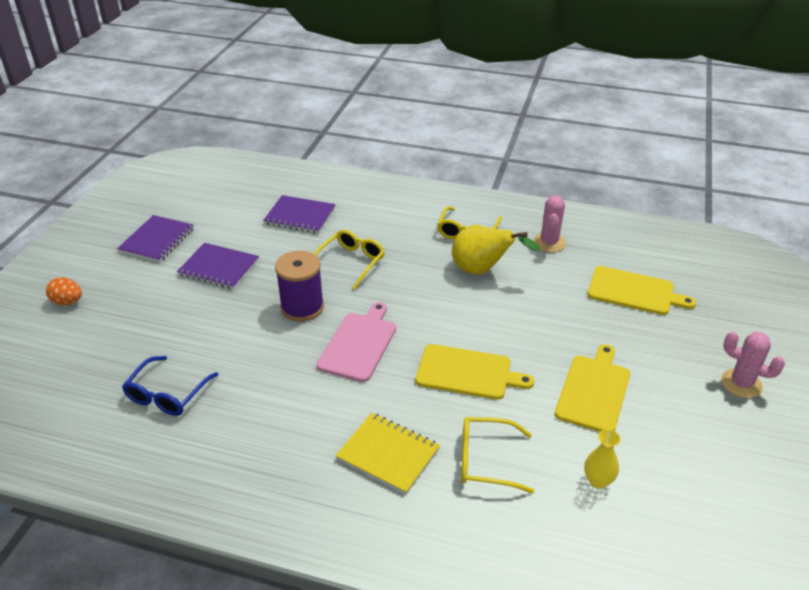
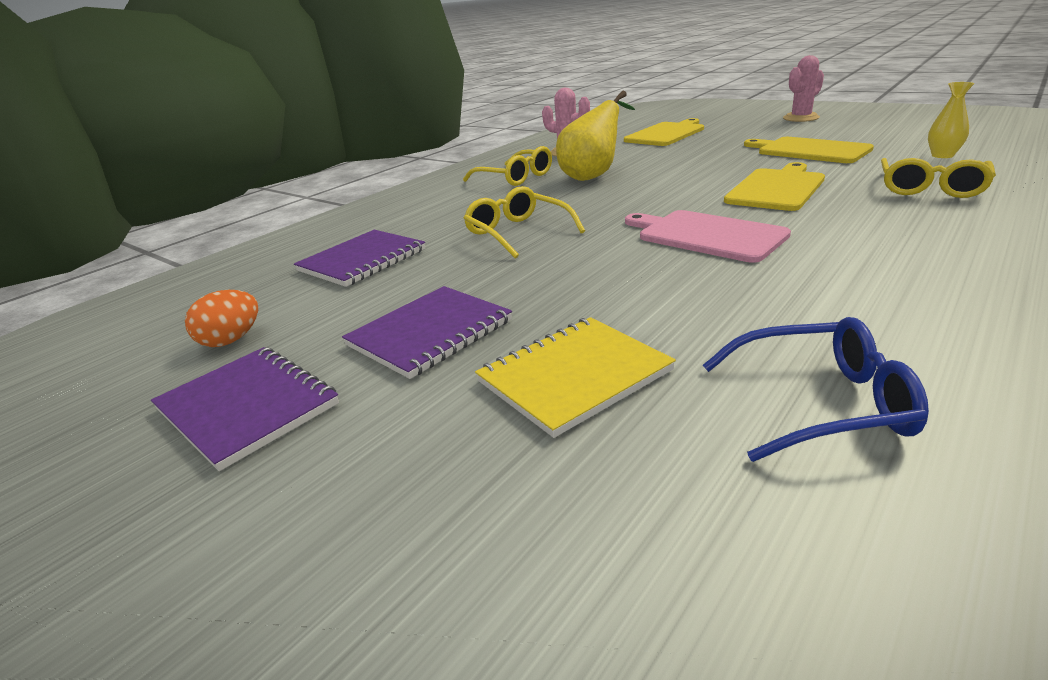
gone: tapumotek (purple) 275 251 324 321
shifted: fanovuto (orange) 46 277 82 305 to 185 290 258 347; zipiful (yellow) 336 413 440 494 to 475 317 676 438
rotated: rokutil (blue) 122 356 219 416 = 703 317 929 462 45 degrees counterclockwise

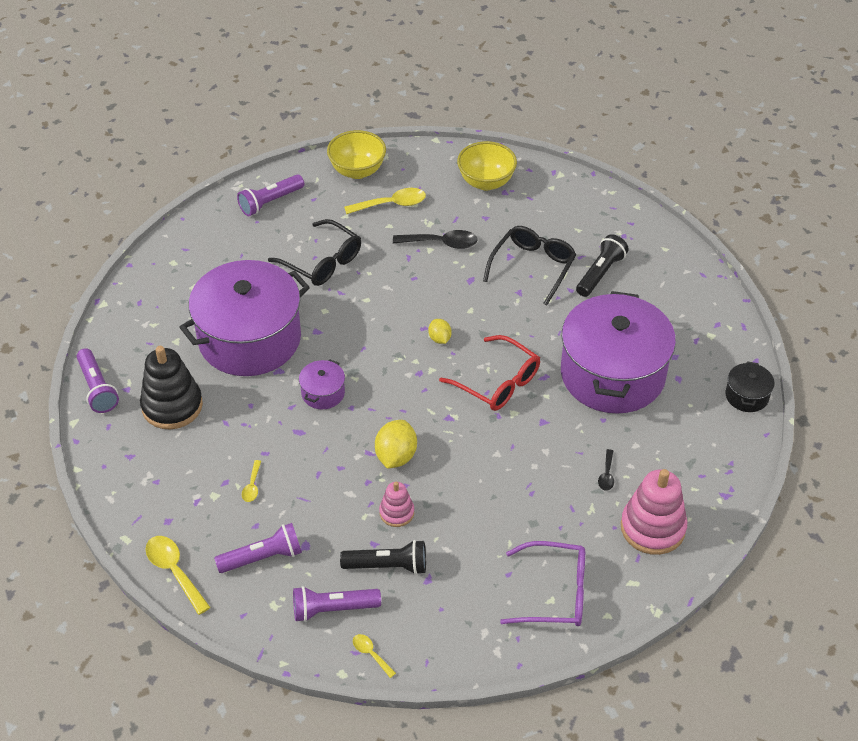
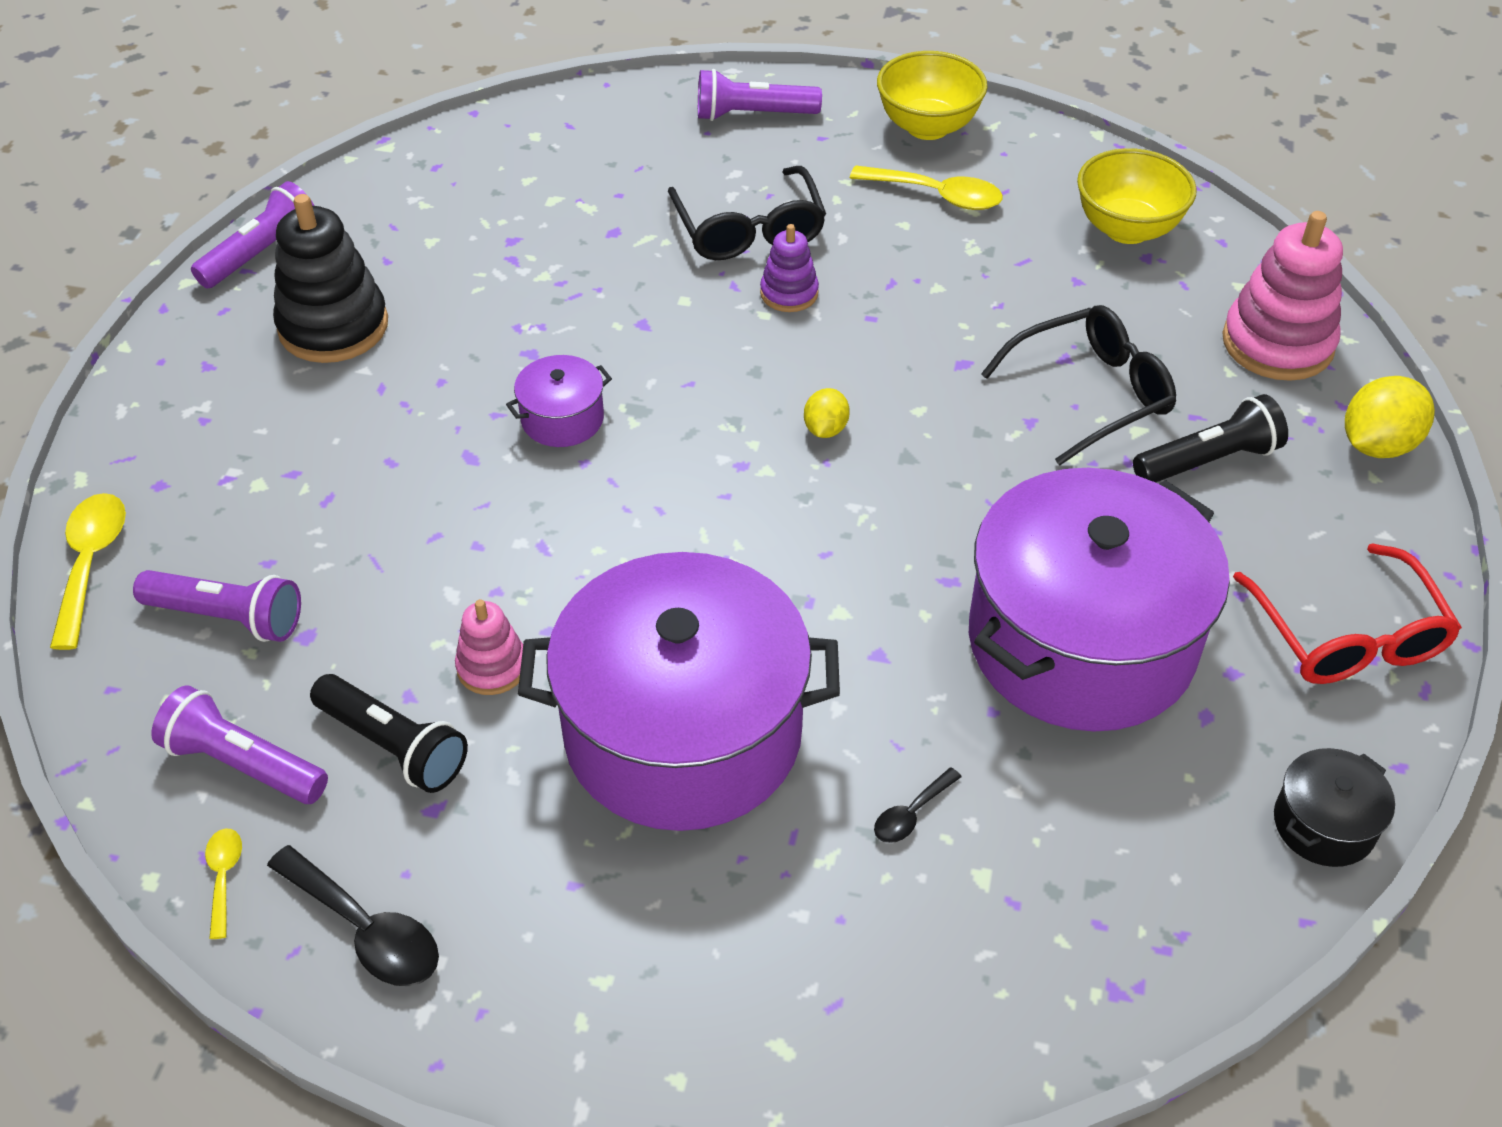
gone: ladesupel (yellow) 242 460 261 502; rokutil (purple) 500 541 585 626
new: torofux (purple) 760 224 819 312
shifted: ladesupel (black) 393 230 478 249 to 267 845 439 986; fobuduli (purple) 180 260 310 376 to 518 552 840 831; rokutil (red) 439 335 540 411 to 1233 543 1462 684; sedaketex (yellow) 375 420 417 469 to 1345 376 1435 458; torofux (pink) 621 469 687 555 to 1222 211 1343 381
rotated: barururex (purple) 77 348 119 413 = 191 181 315 289 150 degrees counterclockwise

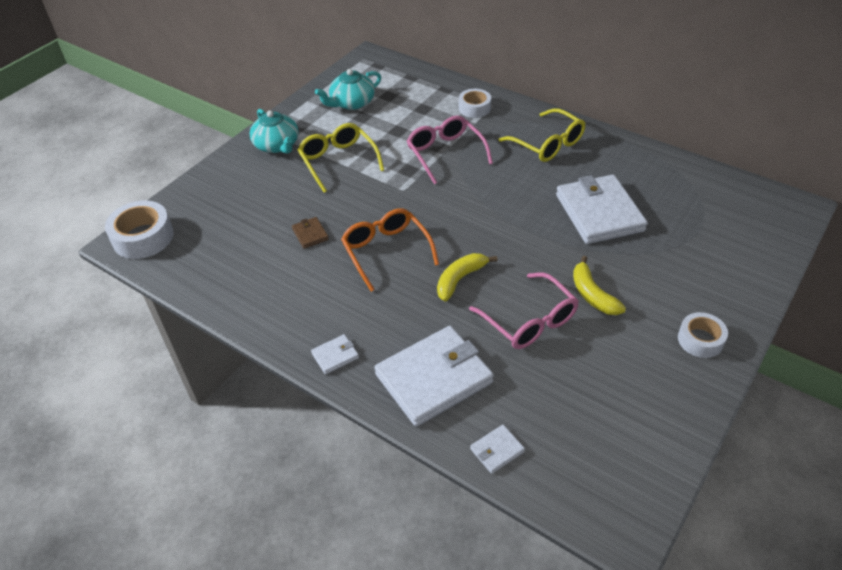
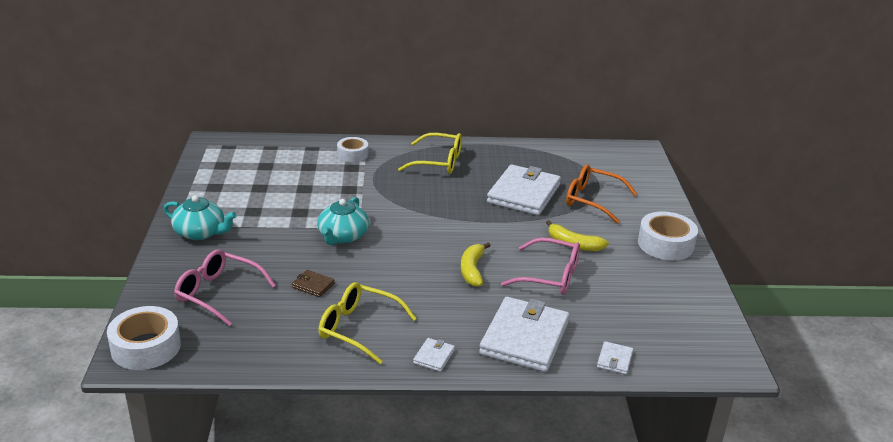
shifted: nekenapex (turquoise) 315 69 381 110 to 317 197 369 245; rokutil (pink) 407 116 493 184 to 174 249 276 326; rokutil (yellow) 298 123 384 193 to 318 282 417 364; rokutil (orange) 341 208 439 292 to 566 165 637 224
rotated: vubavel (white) 556 175 648 244 = 487 165 561 215 75 degrees clockwise
scaled: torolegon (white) 678 312 728 358 = 638 211 698 261 x1.58

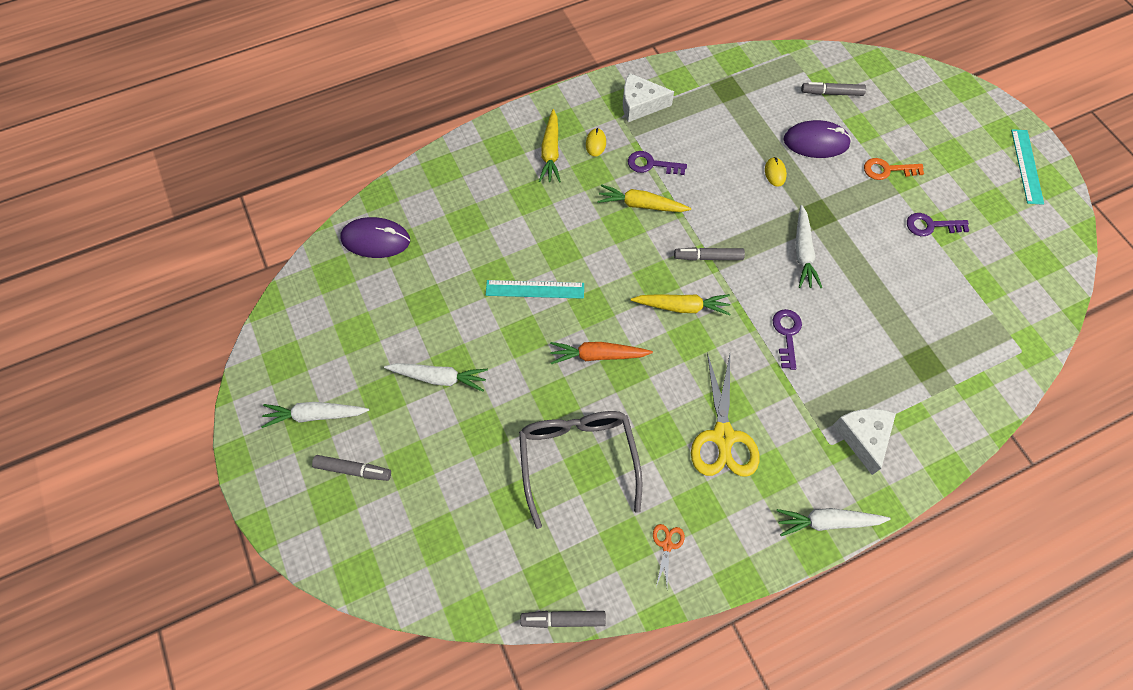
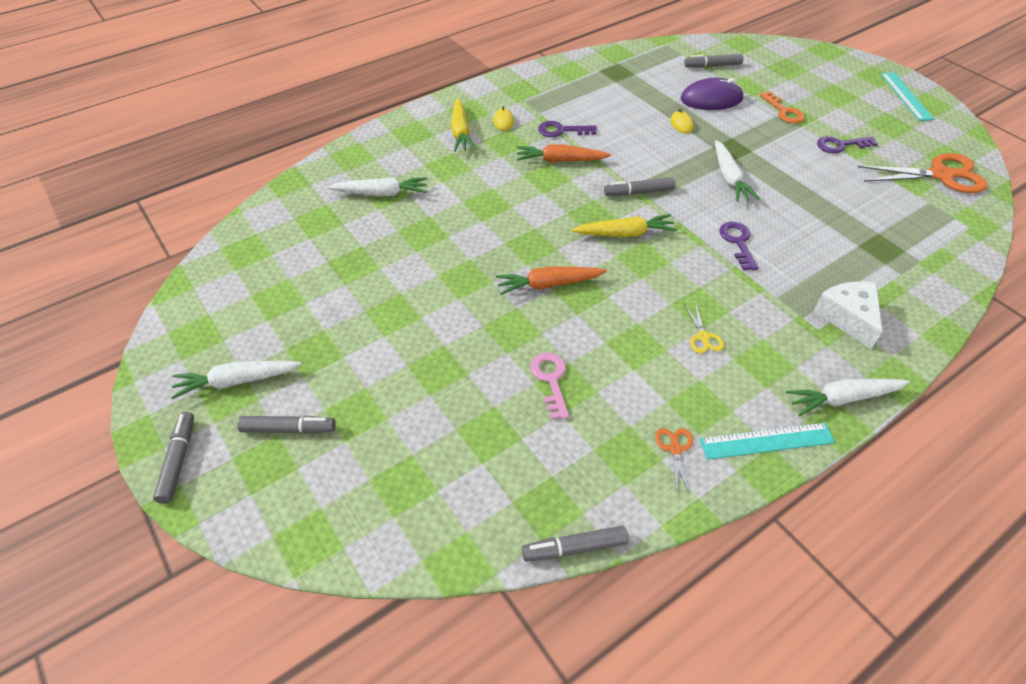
gone: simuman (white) 623 73 674 122; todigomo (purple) 340 217 410 258
new: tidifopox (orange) 858 153 988 193; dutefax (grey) 153 412 194 504
shifted: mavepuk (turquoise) 486 280 584 299 to 699 423 835 460; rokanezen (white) 384 363 488 392 to 328 177 428 197
swapped: rokutil (grey) 519 411 642 529 to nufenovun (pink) 530 352 569 420
repainted: rokanezen (yellow) 597 184 691 212 to rokanezen (orange) 517 144 611 162
rotated: nufenovun (orange) 864 158 924 180 = 760 91 805 123 105 degrees counterclockwise
scaled: tidifopox (yellow) 691 353 760 477 = 684 302 724 353 x0.45

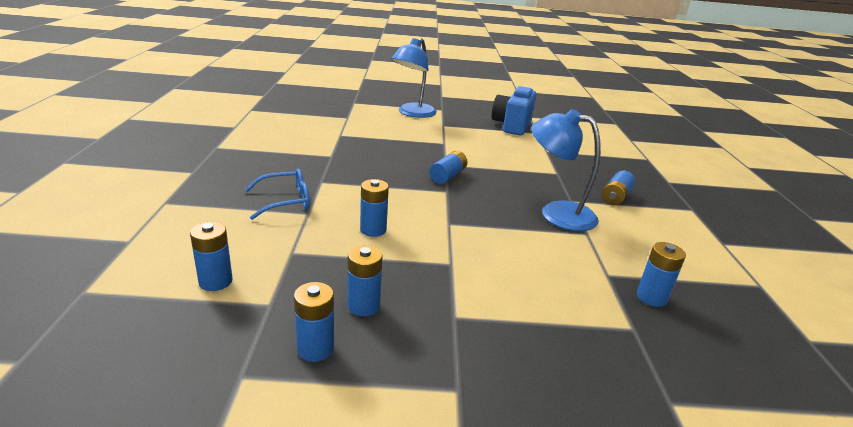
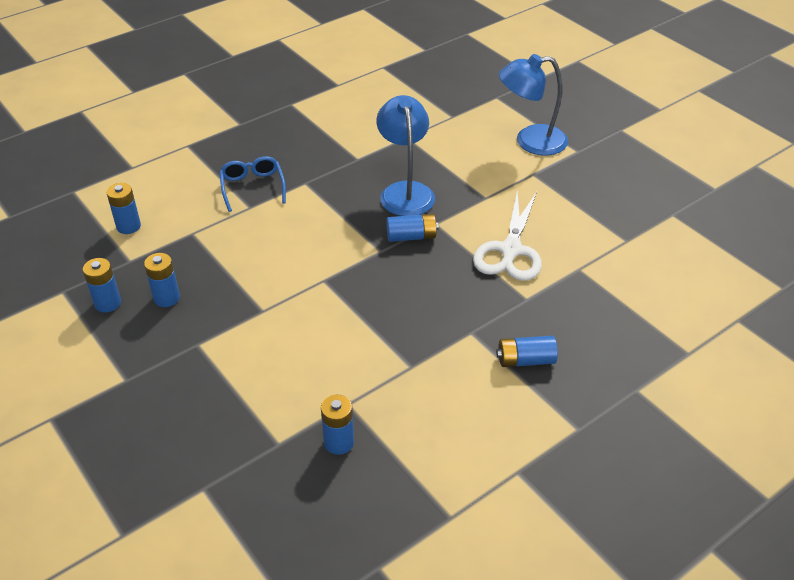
gone: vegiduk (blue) 492 86 537 135; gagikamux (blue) 360 179 389 237
new: tidifopox (white) 473 189 542 281
shifted: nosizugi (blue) 531 109 601 231 to 376 95 435 216
rotated: rokutil (blue) 245 169 310 220 = 220 156 286 212 135 degrees counterclockwise

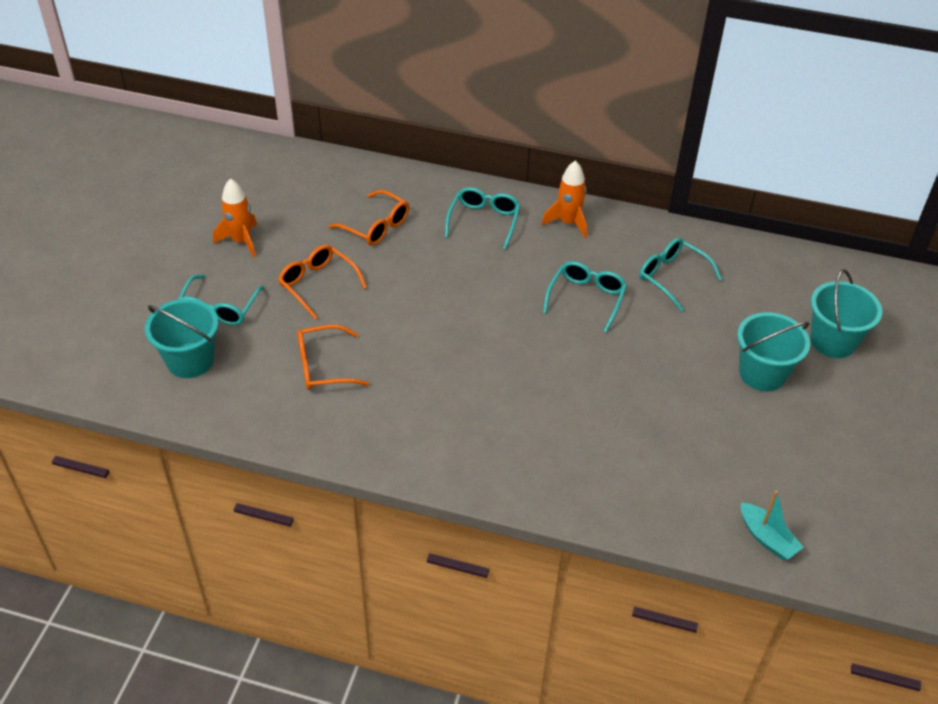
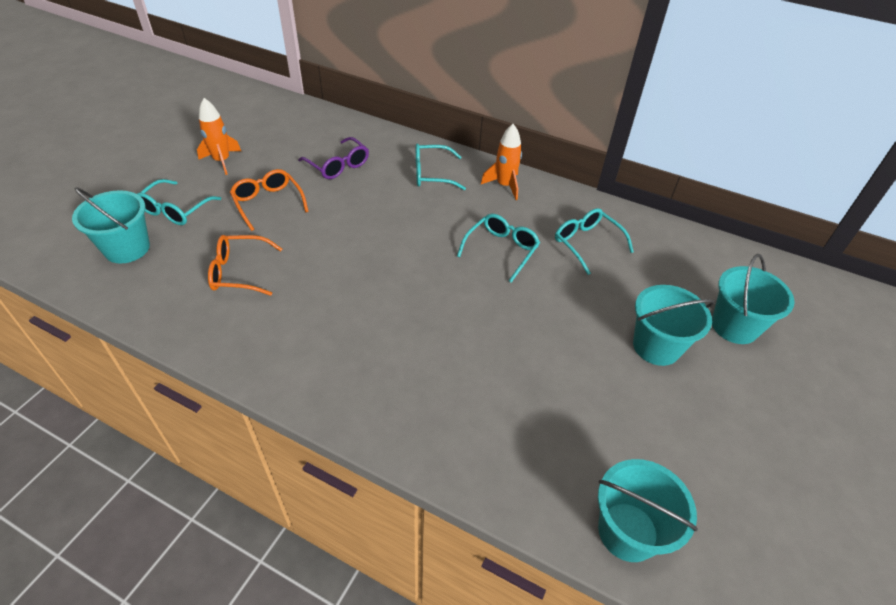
swapped: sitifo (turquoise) 741 490 804 560 to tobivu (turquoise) 598 459 698 562
repainted: rokutil (orange) 329 190 409 246 to rokutil (purple) 298 137 369 179
rotated: rokutil (turquoise) 445 187 520 249 = 416 143 466 190 120 degrees counterclockwise

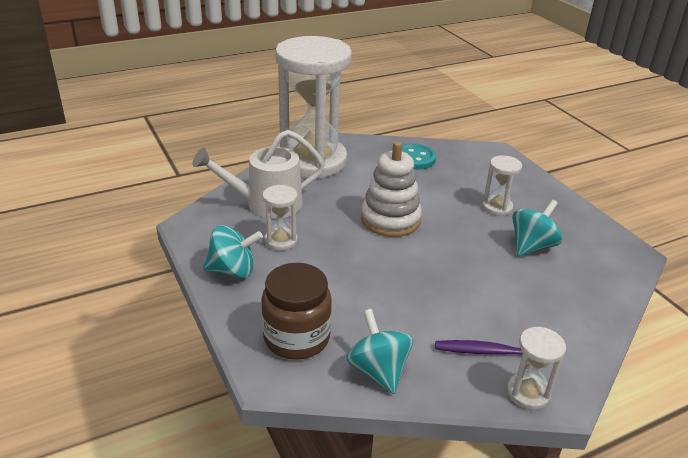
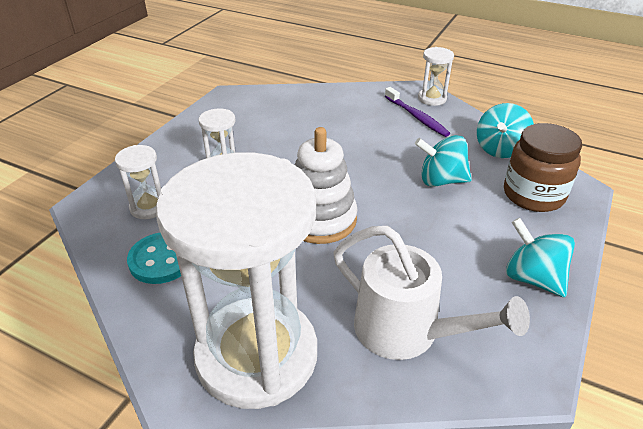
shifted: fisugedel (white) 263 185 298 251 to 115 145 161 219; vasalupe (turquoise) 512 200 562 256 to 415 135 472 187

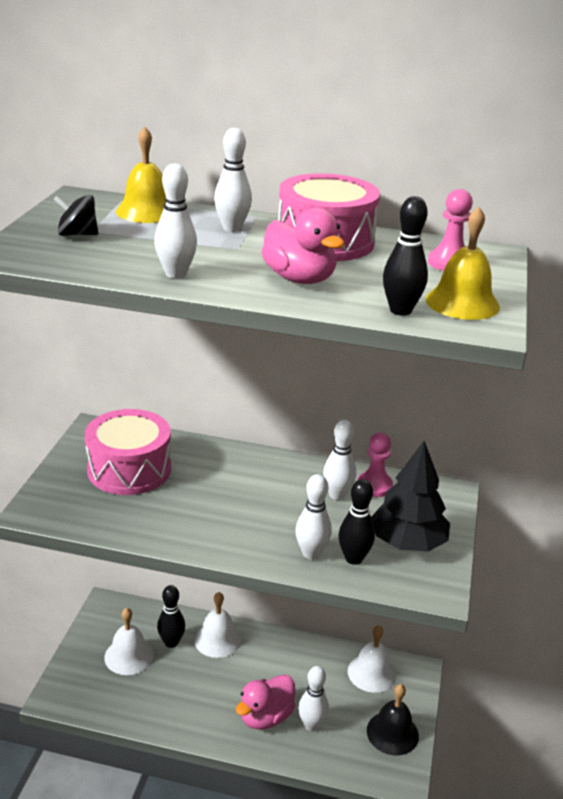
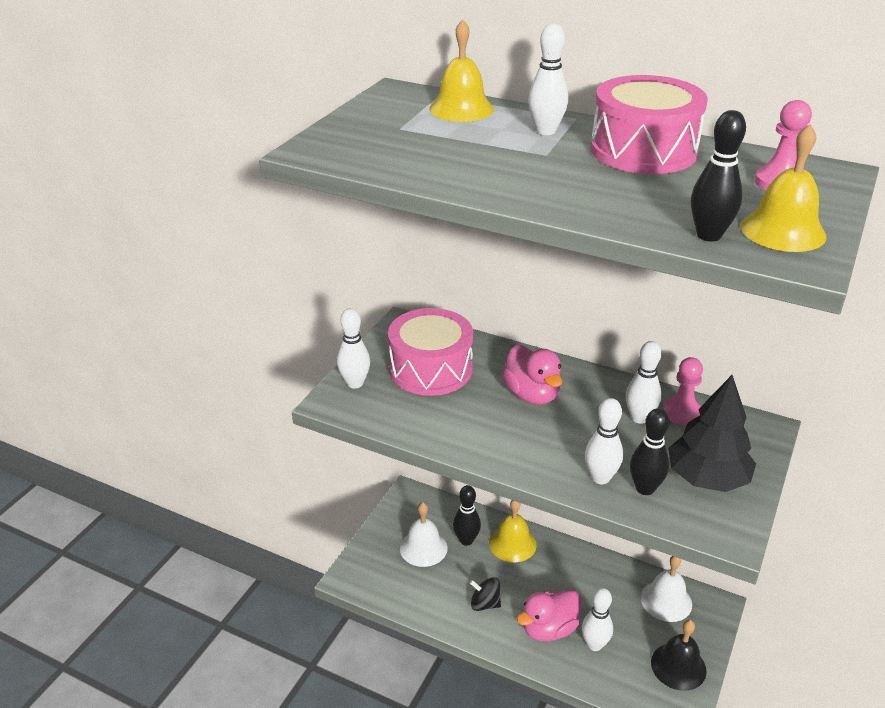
shifted: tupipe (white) 154 163 197 279 to 337 308 370 389; vasalupe (black) 53 195 98 236 to 470 577 501 611; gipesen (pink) 261 208 345 284 to 502 345 562 405
repainted: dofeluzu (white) 194 592 242 658 to dofeluzu (yellow) 489 500 537 562

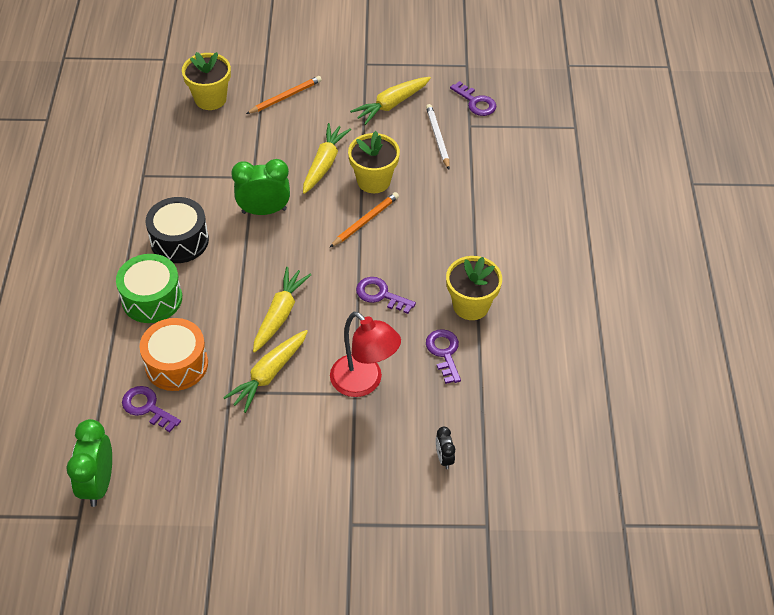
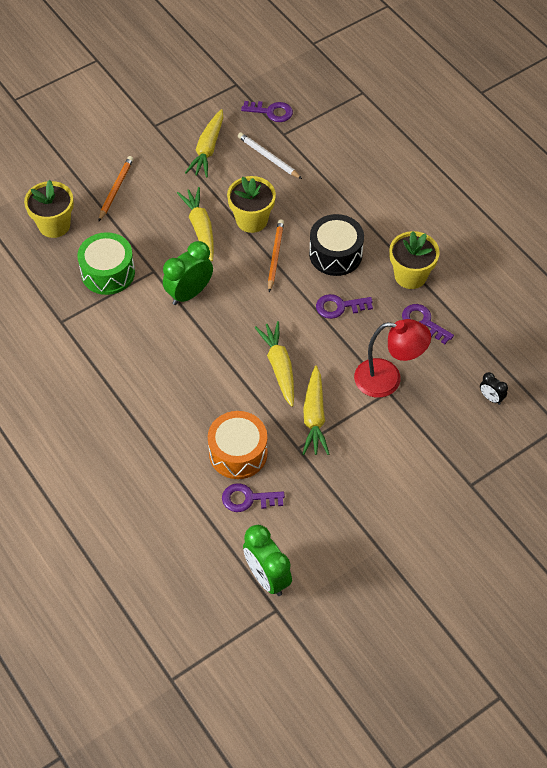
shifted: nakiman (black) 145 197 209 263 to 309 214 364 276; nakiman (green) 116 254 182 323 to 77 232 135 295

